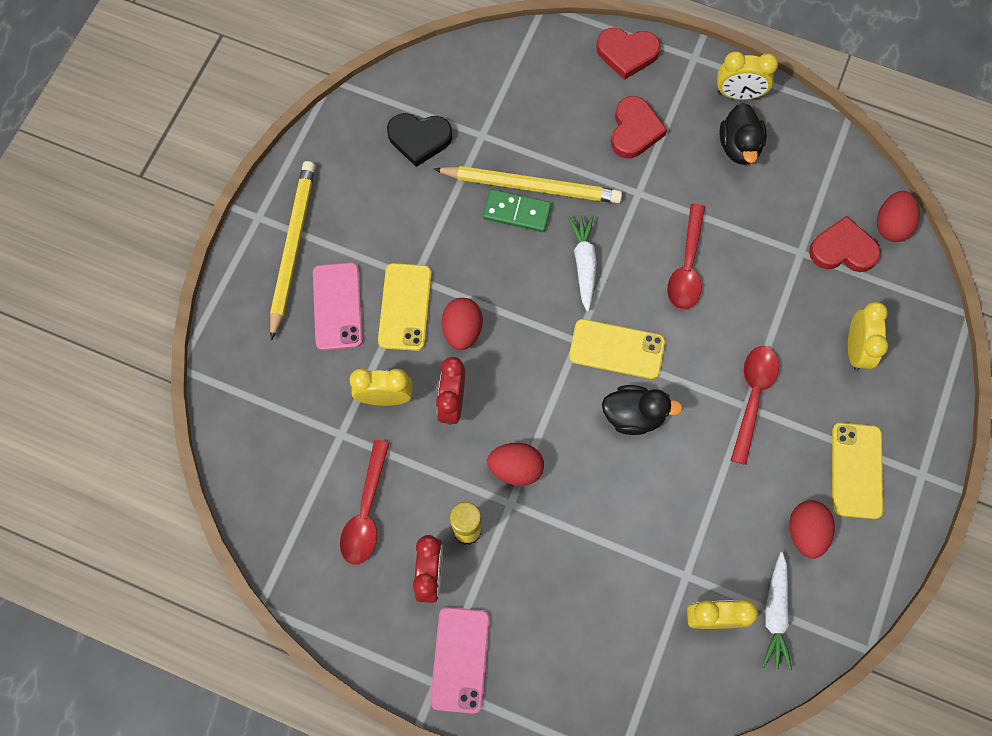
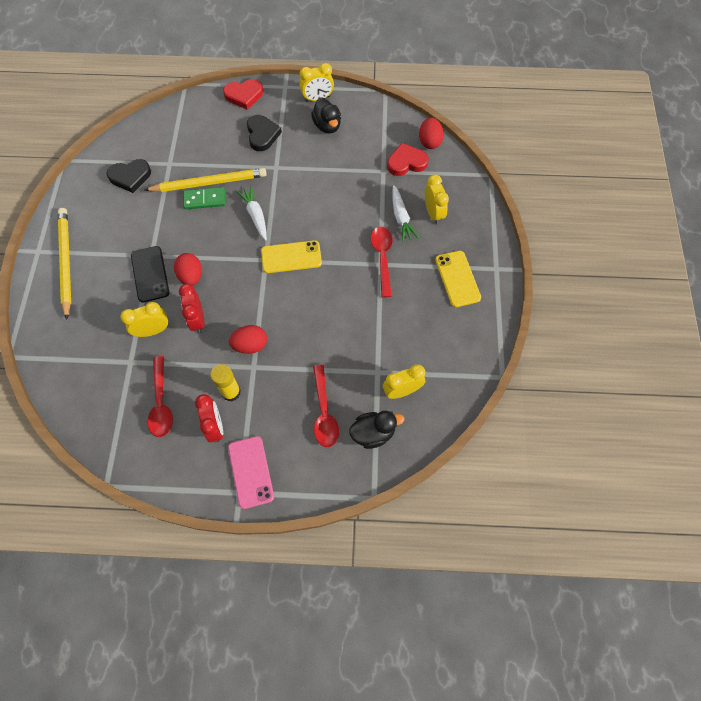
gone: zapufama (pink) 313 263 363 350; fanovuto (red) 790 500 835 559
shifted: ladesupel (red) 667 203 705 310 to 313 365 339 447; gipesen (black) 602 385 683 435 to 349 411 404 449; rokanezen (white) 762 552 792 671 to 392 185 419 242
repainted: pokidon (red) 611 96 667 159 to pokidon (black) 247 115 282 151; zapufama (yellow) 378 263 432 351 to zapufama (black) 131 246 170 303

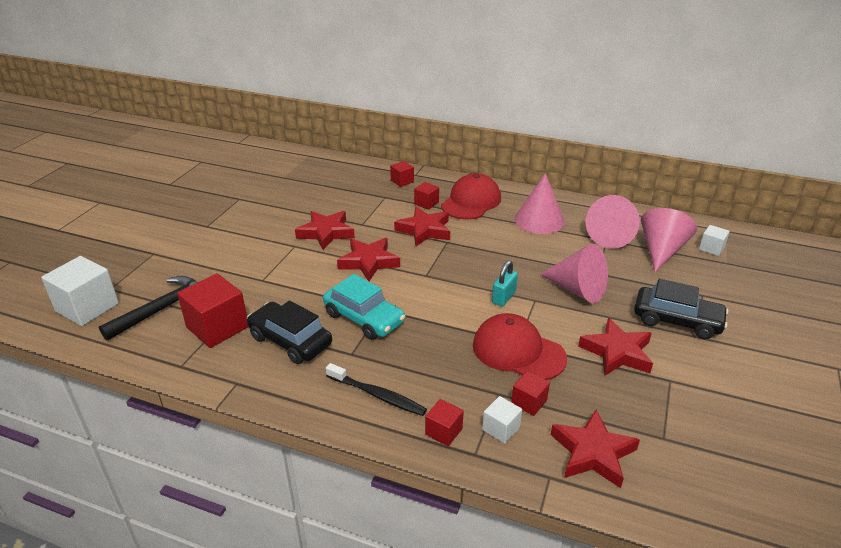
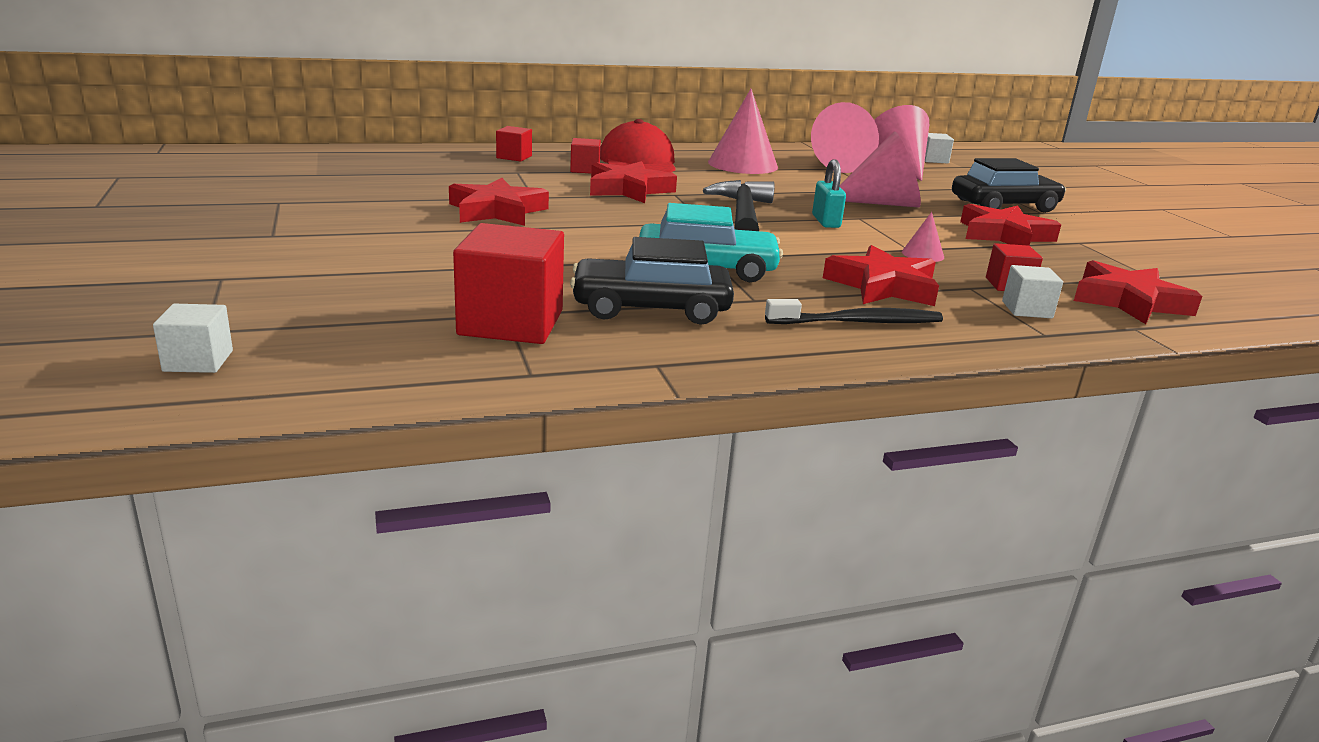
gone: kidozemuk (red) 425 399 464 446
shifted: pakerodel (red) 337 238 400 281 to 823 245 939 306; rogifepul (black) 99 276 197 340 to 703 180 775 231
swapped: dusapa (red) 473 313 567 380 to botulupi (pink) 902 212 944 262
scaled: kidozemuk (white) 41 256 119 326 = 153 304 233 373 x0.52

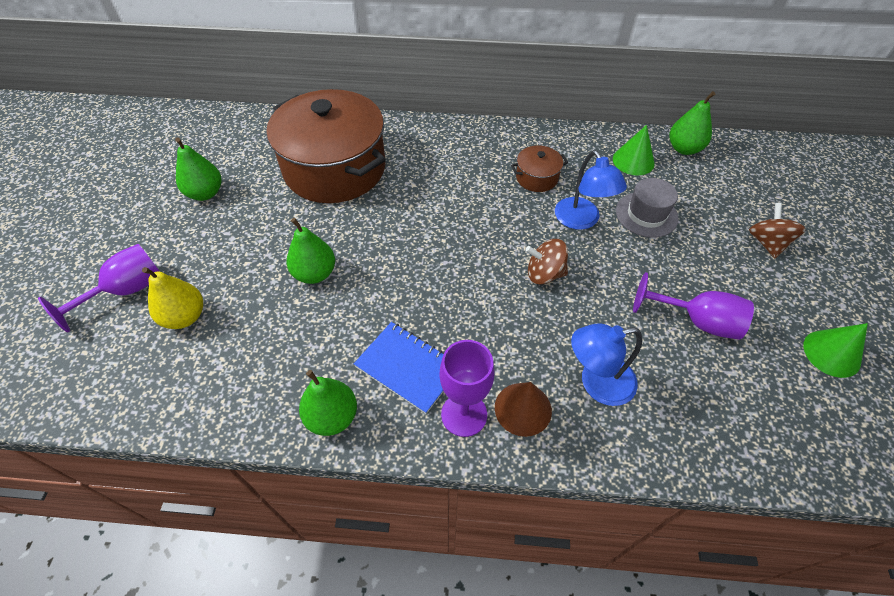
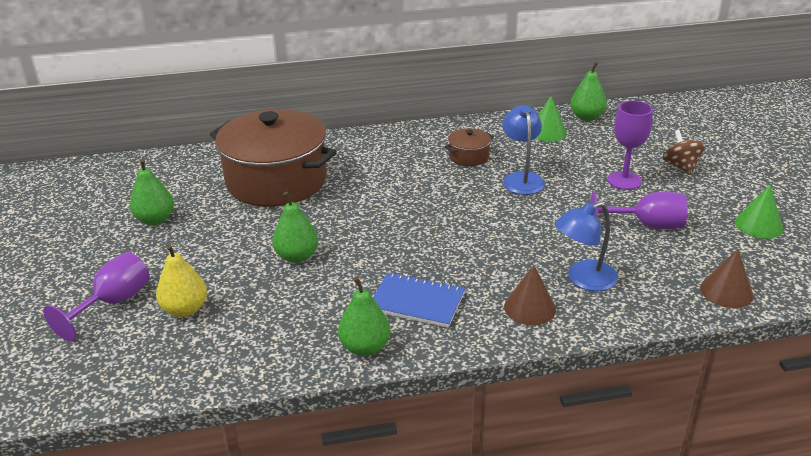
gone: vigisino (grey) 616 178 679 238; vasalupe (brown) 526 239 568 285
new: botulupi (brown) 700 249 754 308
shifted: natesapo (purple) 439 340 494 437 to 607 101 653 190
rotated: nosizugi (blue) 555 150 627 230 = 502 106 545 195 150 degrees counterclockwise

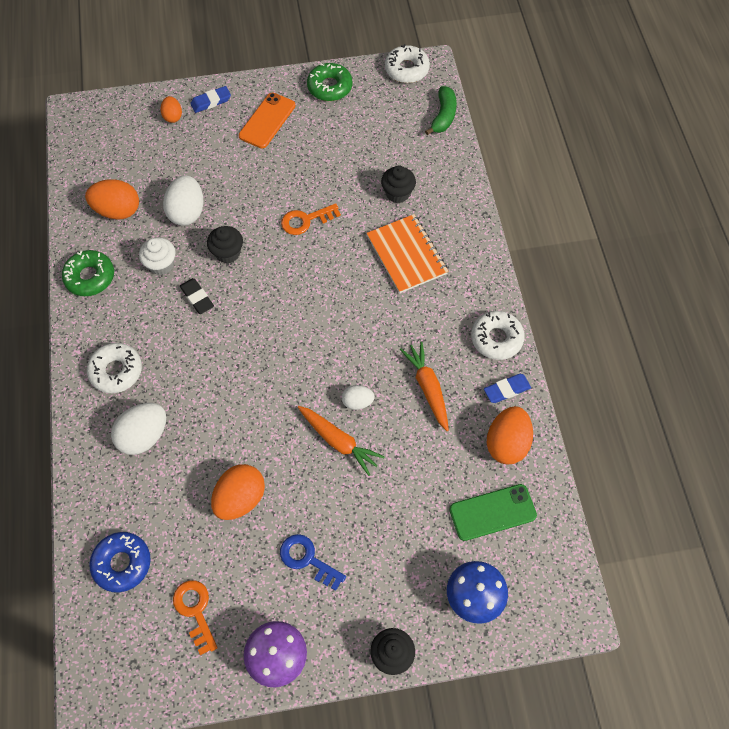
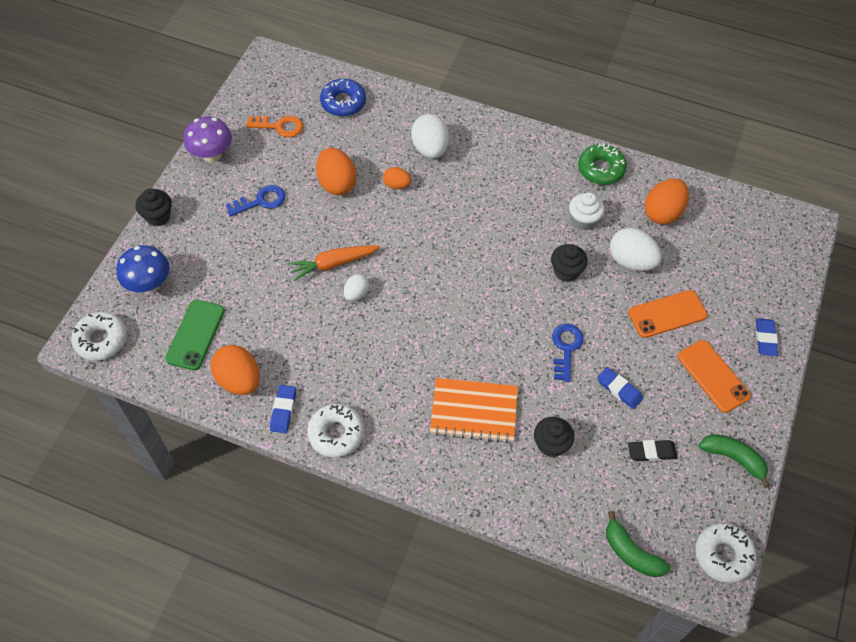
gone: rokanezen (orange) 400 341 449 432
new: zapufama (orange) 628 290 708 338; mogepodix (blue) 597 367 643 409
shifted: fanovuto (orange) 160 96 182 123 to 383 167 411 189; mogepodix (black) 180 278 214 314 to 628 440 678 461; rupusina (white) 87 343 142 393 to 71 312 127 361
swapped: rupusina (green) 307 63 352 101 to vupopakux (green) 699 434 770 488
repainted: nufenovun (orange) 281 203 341 235 to nufenovun (blue) 552 324 583 382

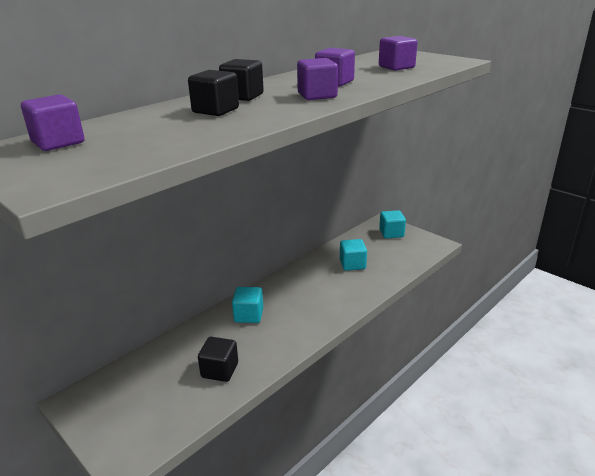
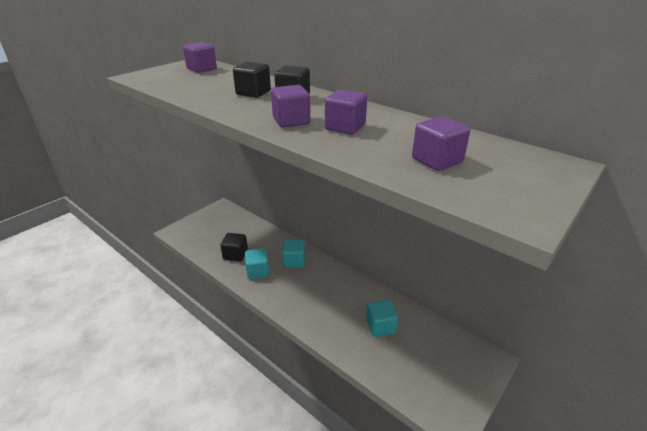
shifted: kidozemuk (turquoise) 379 210 406 239 to 245 249 269 279

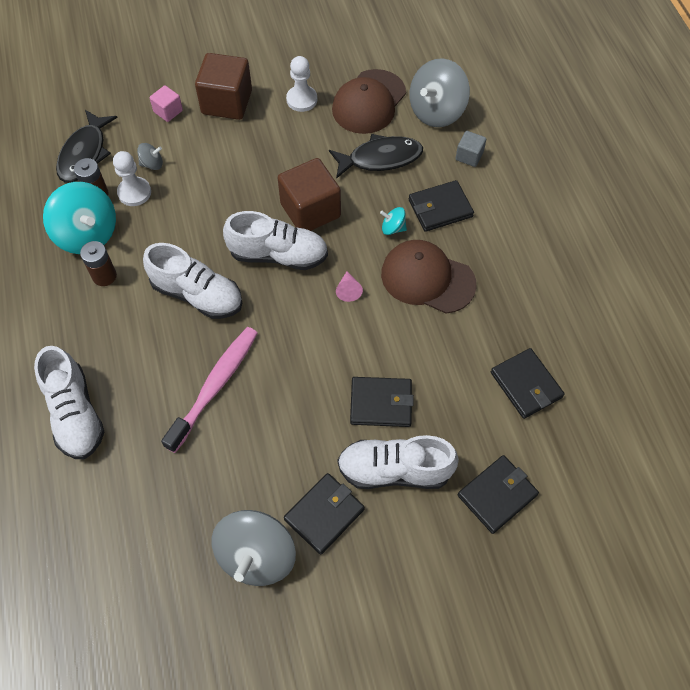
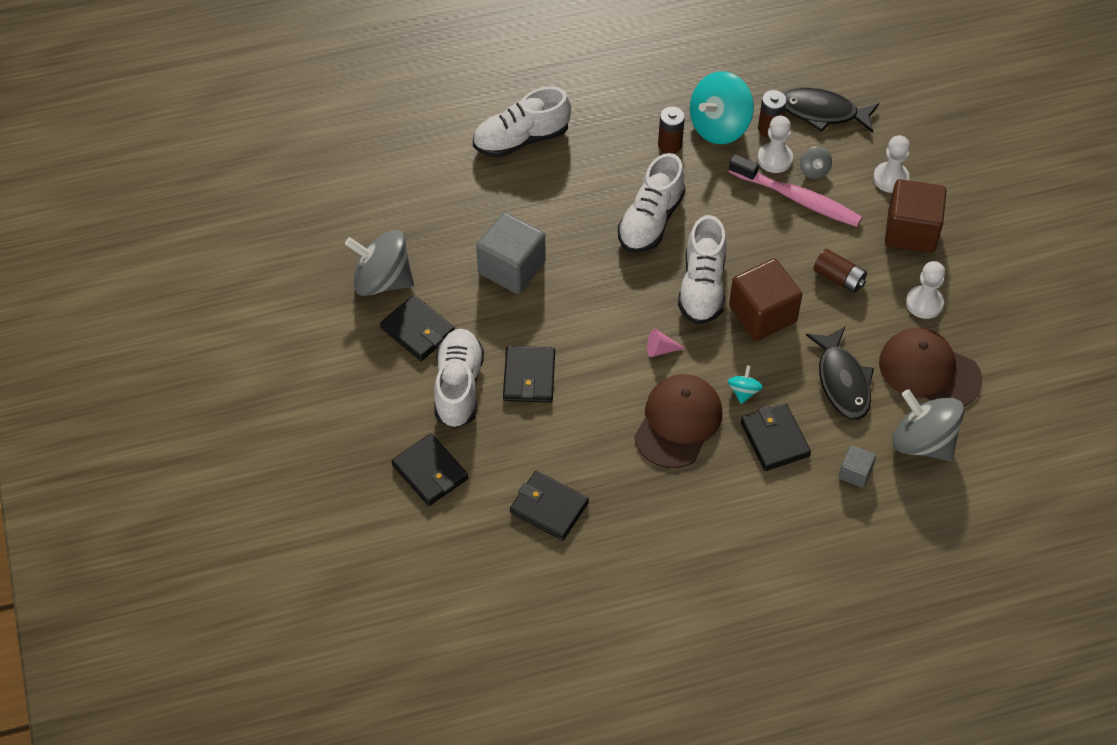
new: kidozemuk (grey) 476 212 546 294; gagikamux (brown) 813 249 867 293
shifted: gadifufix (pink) 161 327 258 453 to 729 154 862 227
swapped: kidozemuk (pink) 150 85 183 122 to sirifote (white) 873 135 910 193
rotated: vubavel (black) 491 348 565 419 = 510 471 589 541 60 degrees clockwise

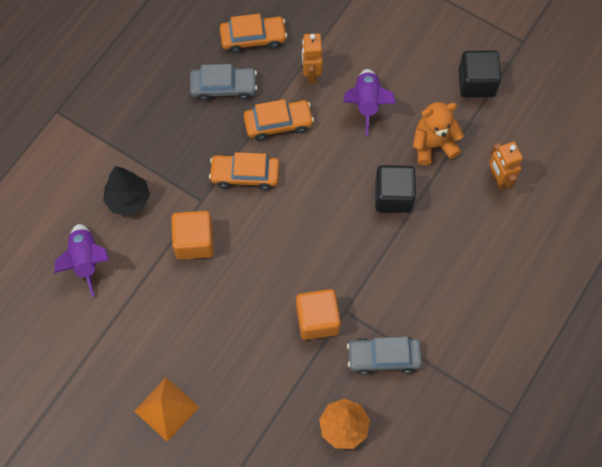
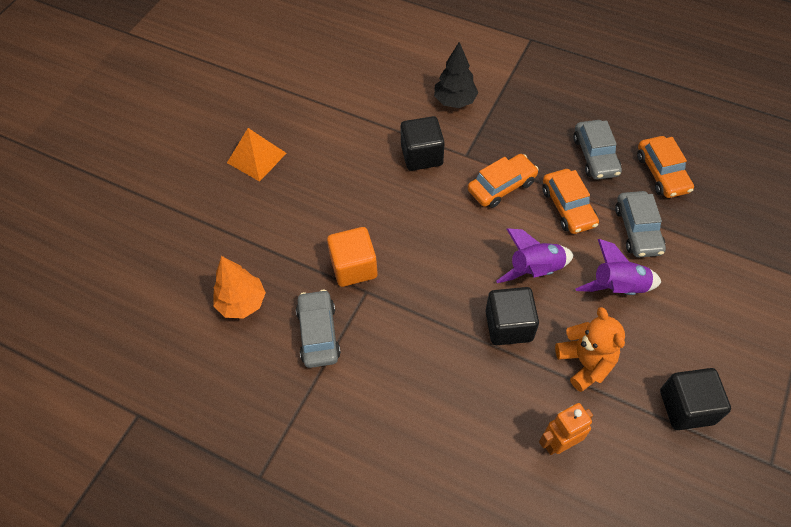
shifted: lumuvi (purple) 54 224 109 297 to 496 228 574 283
swapped: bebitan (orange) 302 33 323 84 to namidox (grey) 615 191 666 258
repainted: kidozemuk (orange) 171 211 214 259 to kidozemuk (black) 401 116 445 171
rotated: namidox (orange) 209 152 280 190 = 468 154 539 208 60 degrees clockwise

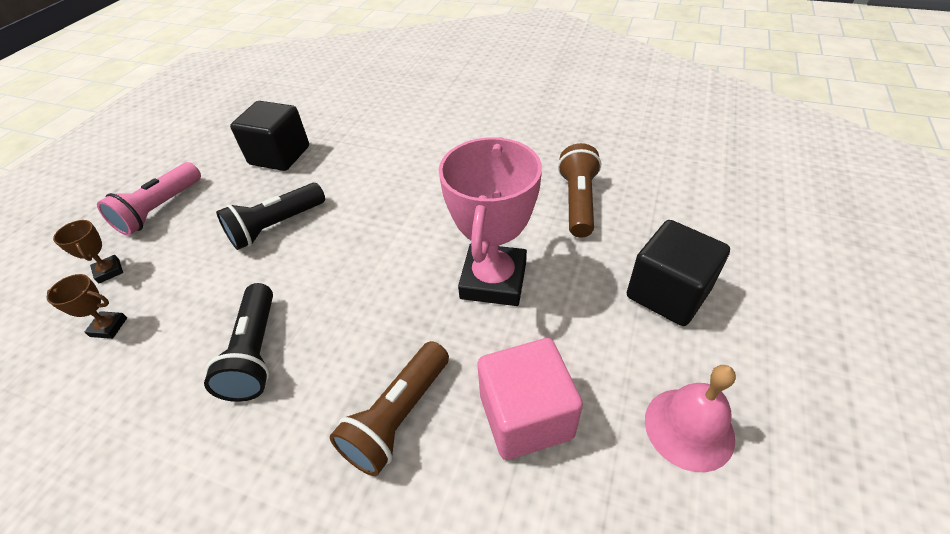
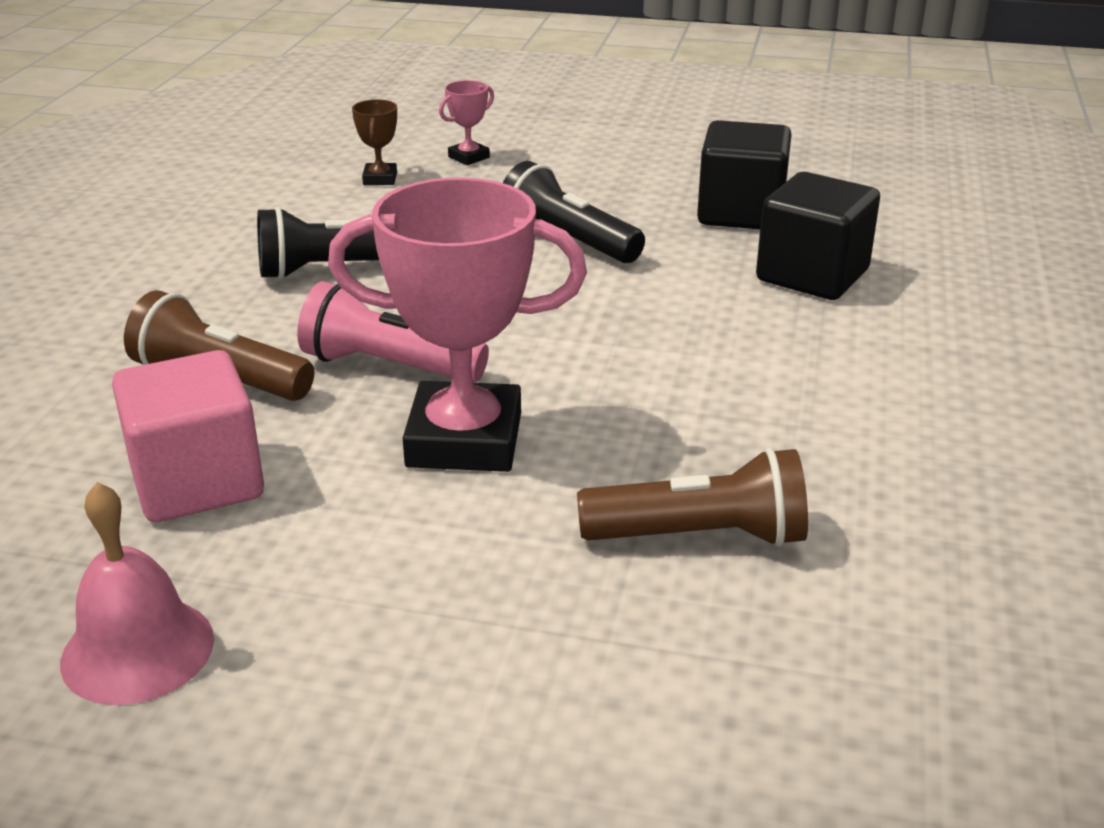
shifted: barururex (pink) 97 162 201 236 to 297 281 489 382; kidozemuk (black) 627 220 730 326 to 756 172 880 300
repainted: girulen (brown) 53 220 123 284 to girulen (pink) 439 80 494 165

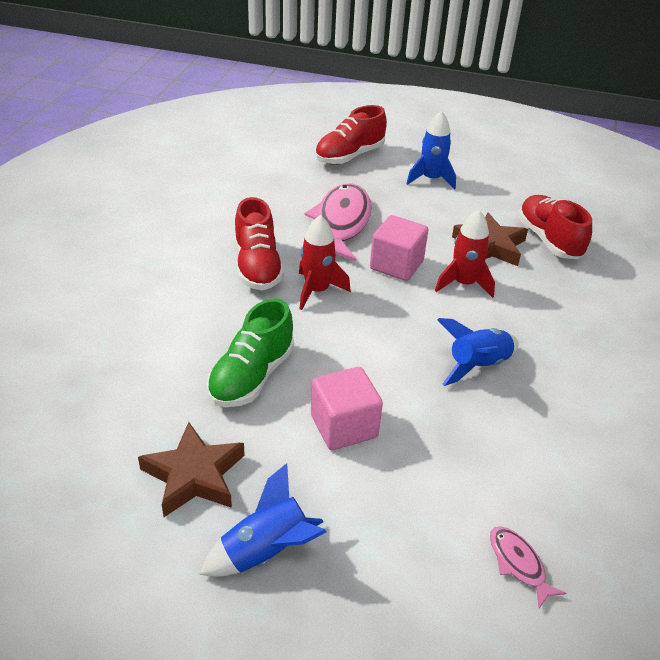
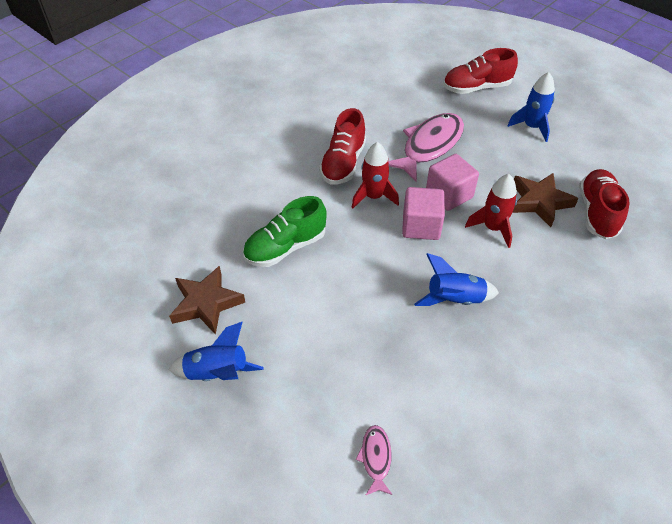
shifted: kidozemuk (pink) 311 367 383 450 to 402 187 445 240

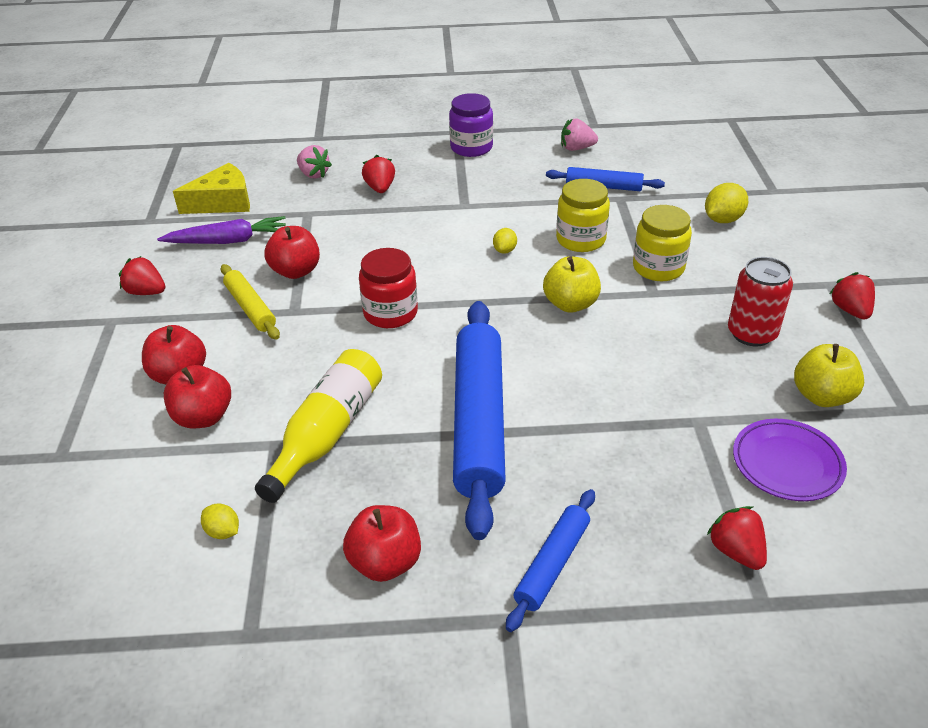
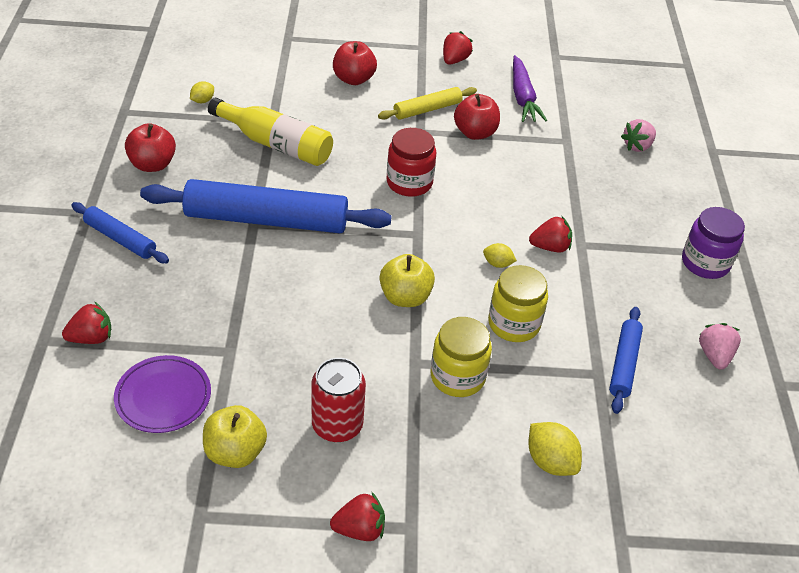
gone: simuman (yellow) 173 163 250 214; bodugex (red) 164 365 231 428
shifted: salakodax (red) 362 155 395 193 to 529 216 572 253

